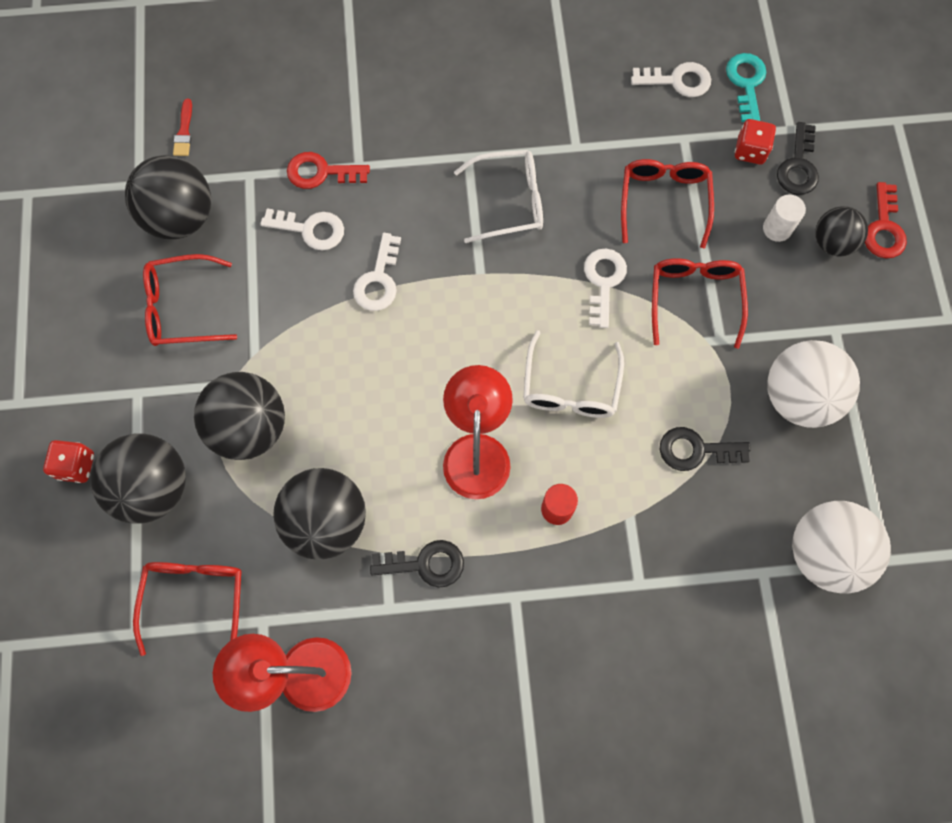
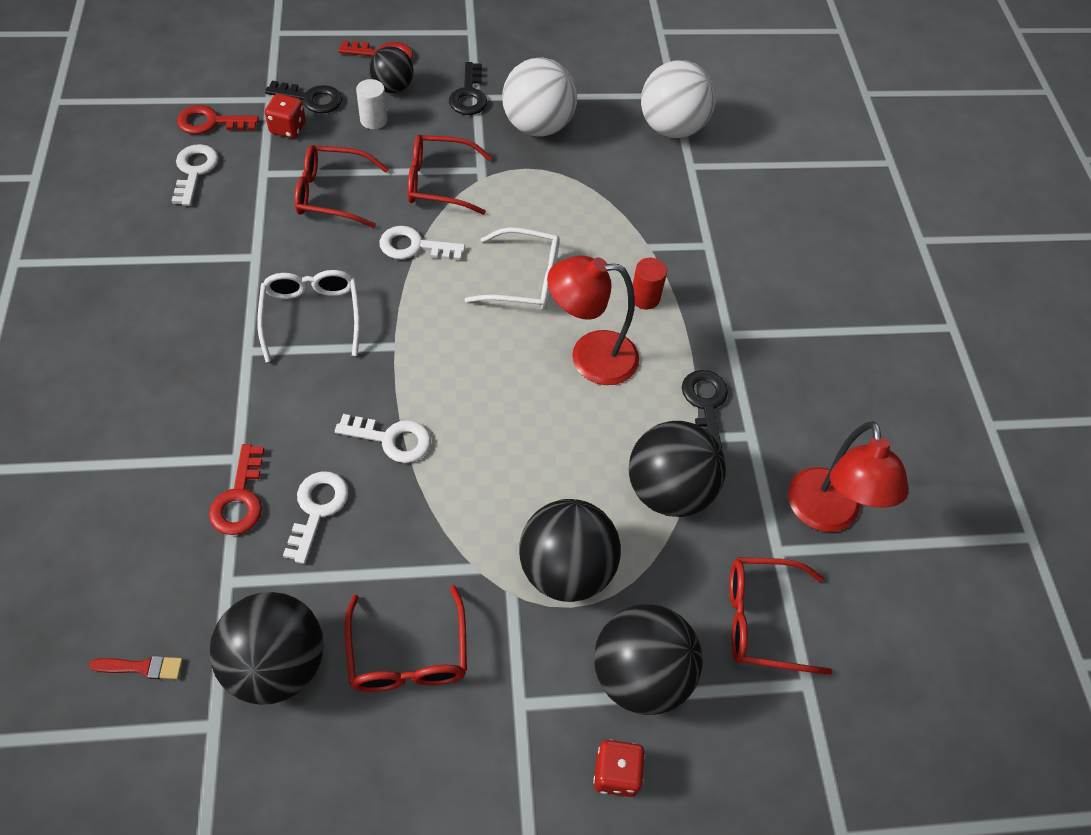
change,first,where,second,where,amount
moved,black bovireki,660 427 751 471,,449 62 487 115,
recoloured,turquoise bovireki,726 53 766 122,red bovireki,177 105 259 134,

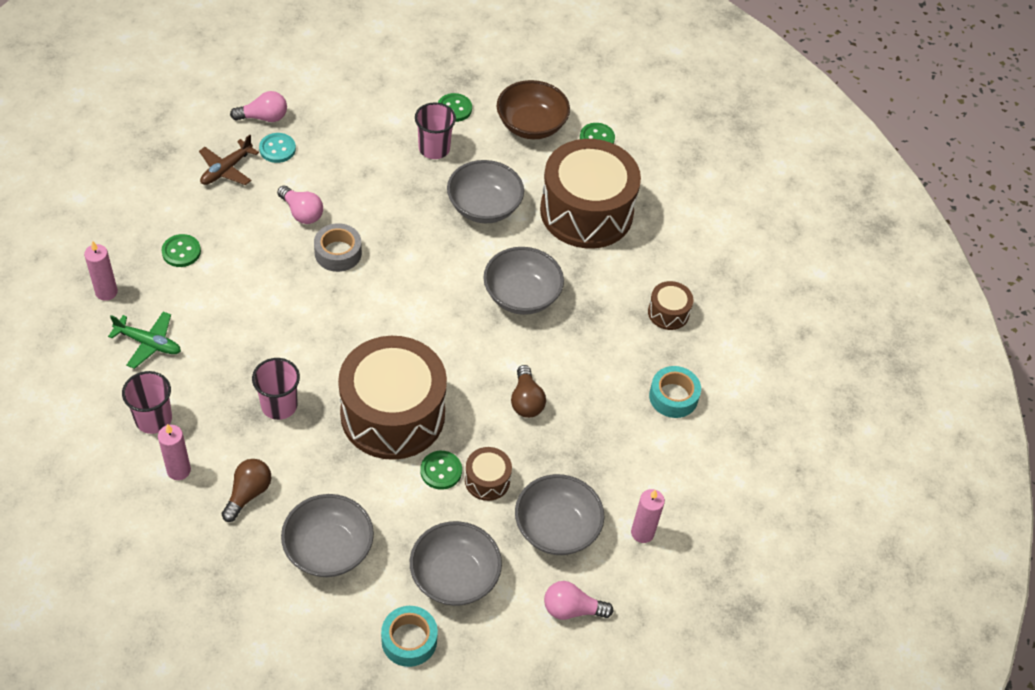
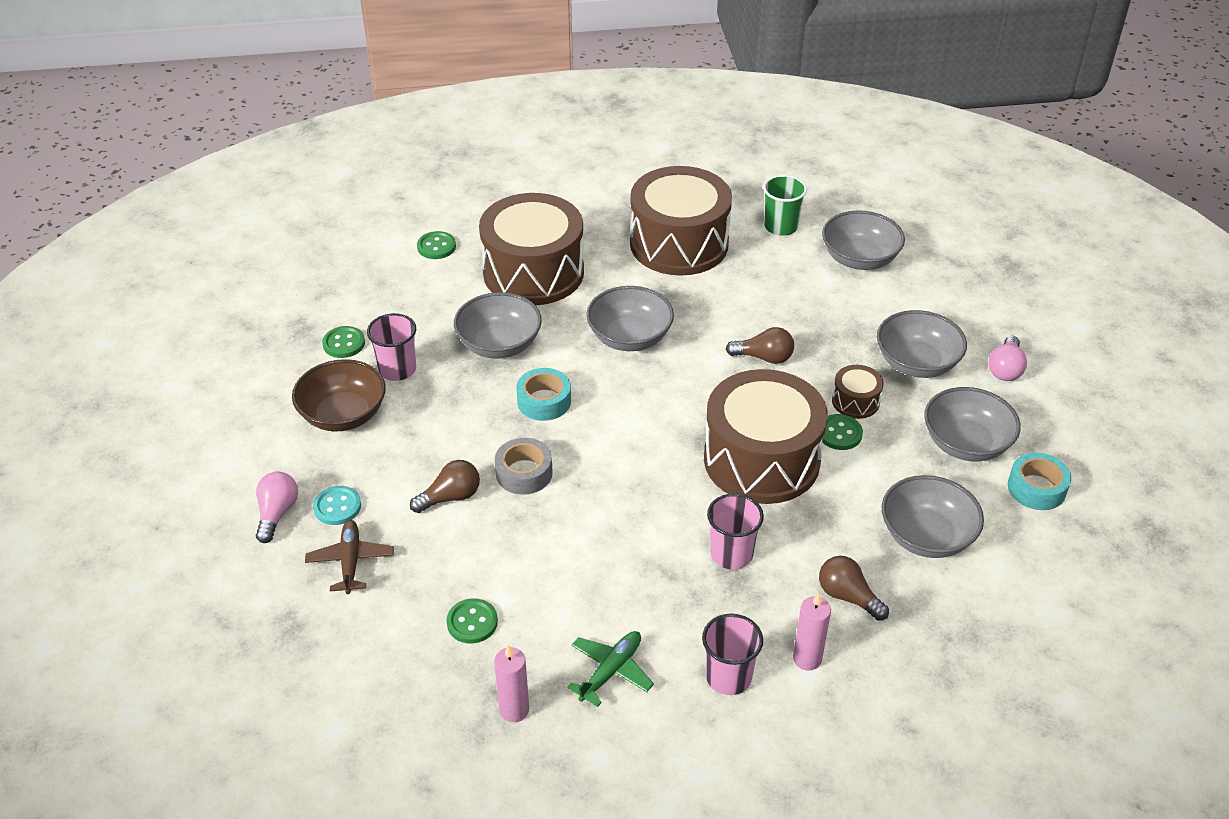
change,first,where,second,where,amount
removed,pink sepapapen,631 489 665 543,,,
added,,,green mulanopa,763 175 807 236,
added,,,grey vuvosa,822 210 905 270,
moved,brown vuvosa,497 80 570 139,,292 359 386 432,
moved,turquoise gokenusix,649 366 701 418,,516 368 571 421,
recoloured,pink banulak,277 186 323 224,brown banulak,410 460 480 513,
turned,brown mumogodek,199 135 259 185,,305 520 394 594,150 degrees counterclockwise
resized,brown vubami,648 281 693 330,,630 166 732 276,x2.34

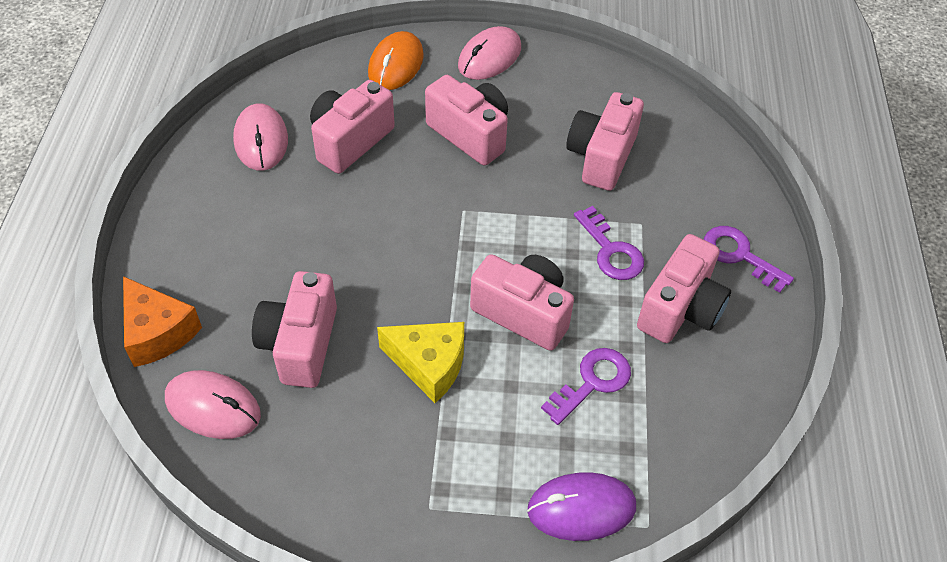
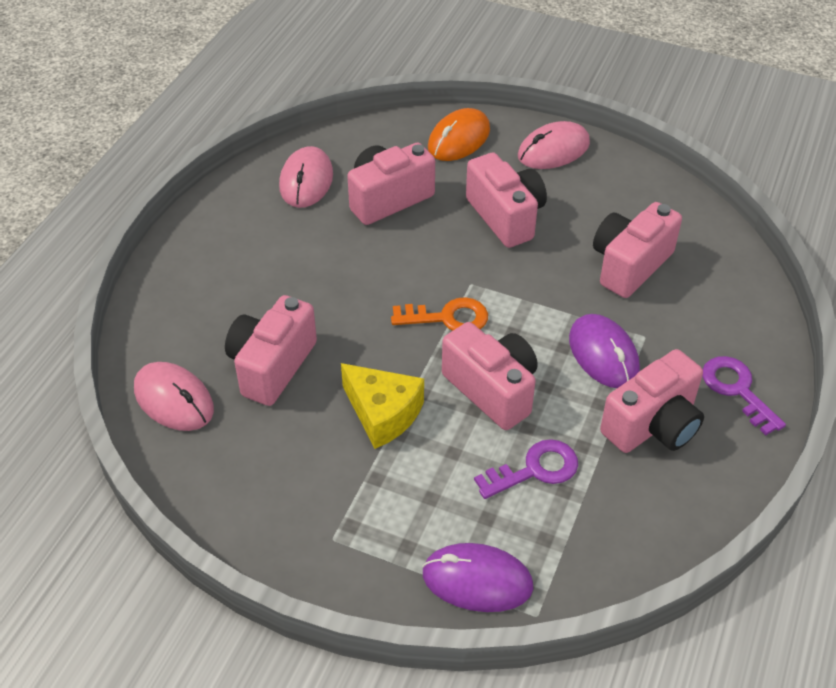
change,first,where,second,where,amount
removed,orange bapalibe,123 276 202 367,,,
added,,,orange bovireki,391 297 488 331,
replaced,purple bovireki,574 206 644 280,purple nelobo,569 314 640 388,

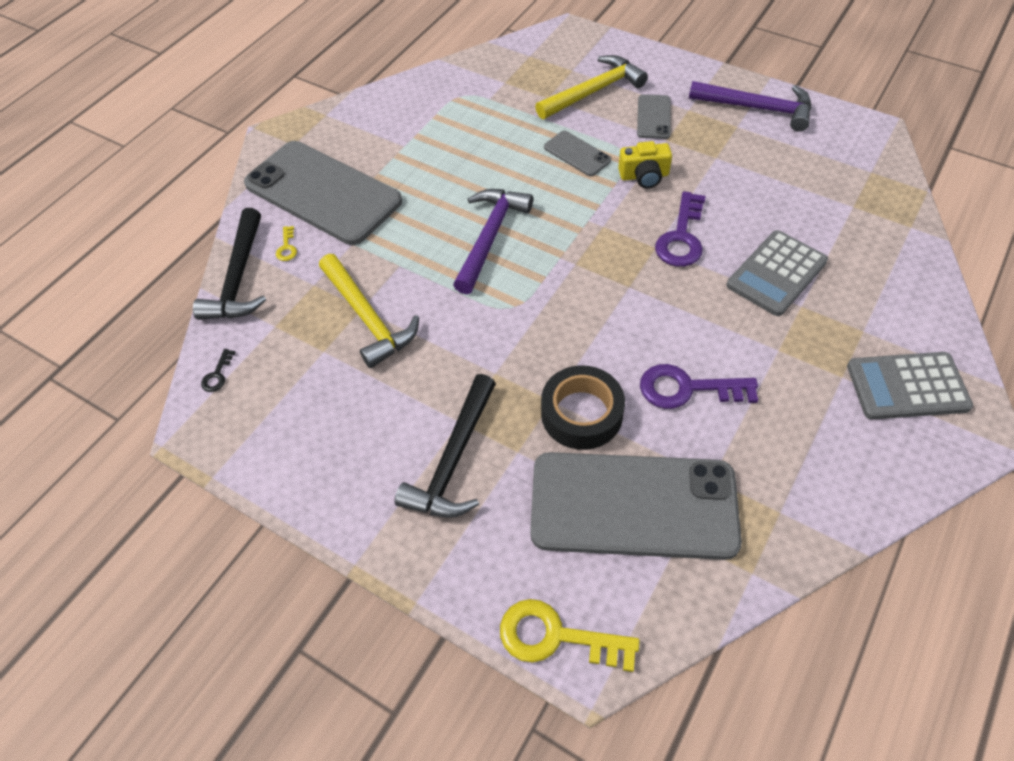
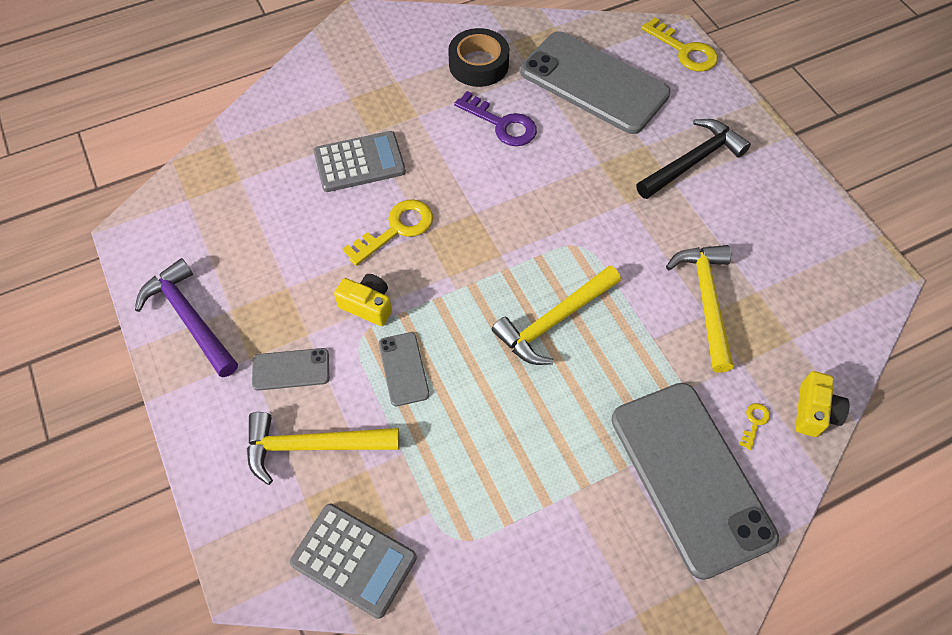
change,first,where,second,where,amount
removed,black bovireki,201 349 235 392,,,
moved,black gokenusix,541 365 625 450,,448 28 509 87,
moved,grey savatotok,847 352 973 420,,290 504 417 619,
replaced,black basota,193 208 266 320,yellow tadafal,795 371 850 437,
recoloured,purple basota,453 189 533 294,yellow basota,492 265 621 365,
recoloured,purple bovireki,655 191 705 267,yellow bovireki,343 199 433 266,
turned,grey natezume,637 94 671 139,,252 348 329 391,45 degrees clockwise

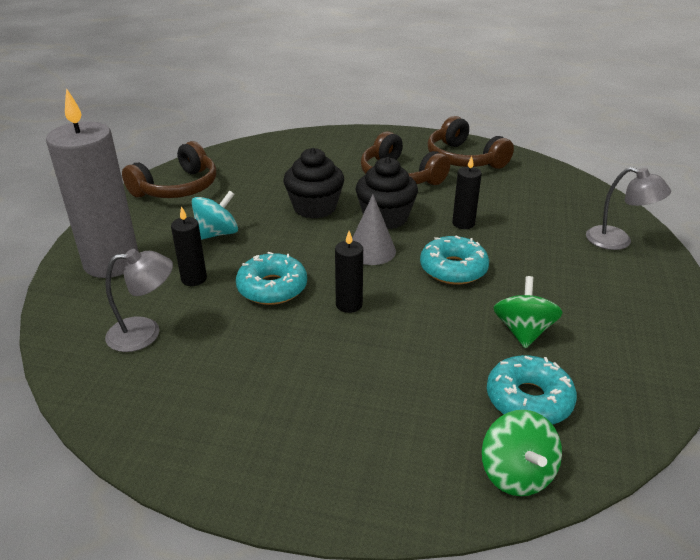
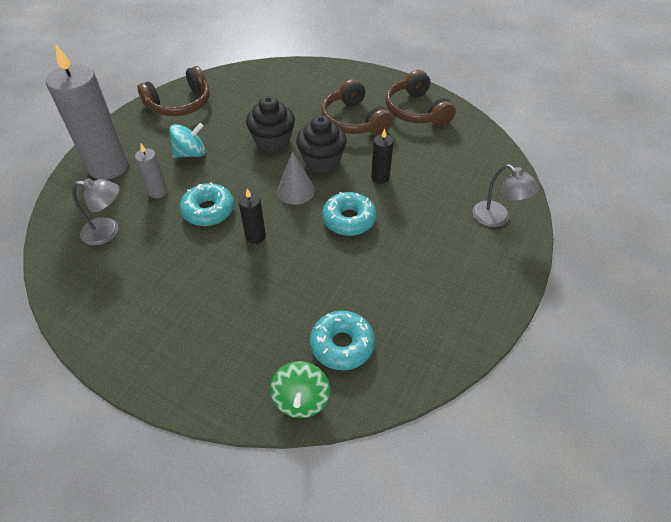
change,first,where,second,where,amount
removed,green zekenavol,493 276 563 349,,,
recoloured,black sepapapen,171 206 207 286,grey sepapapen,135 144 168 198,

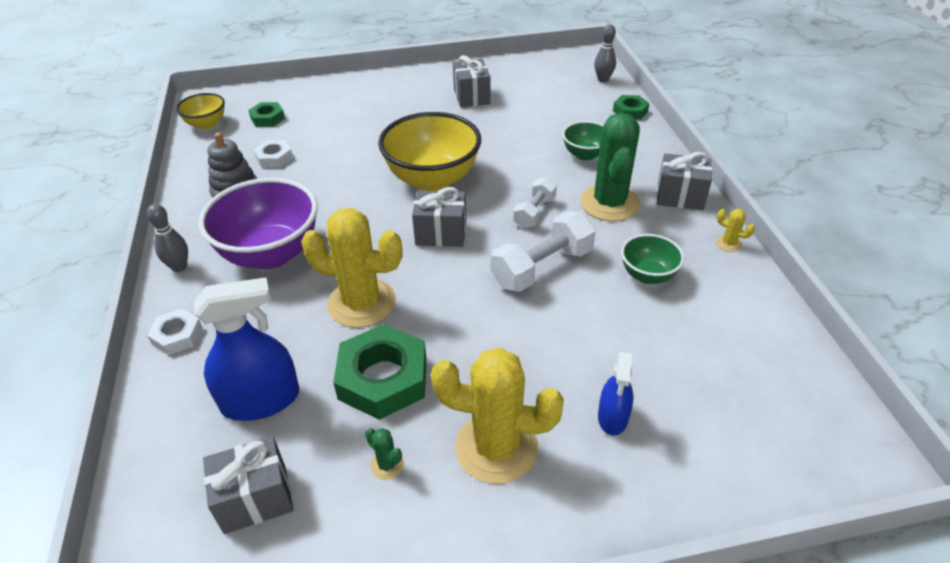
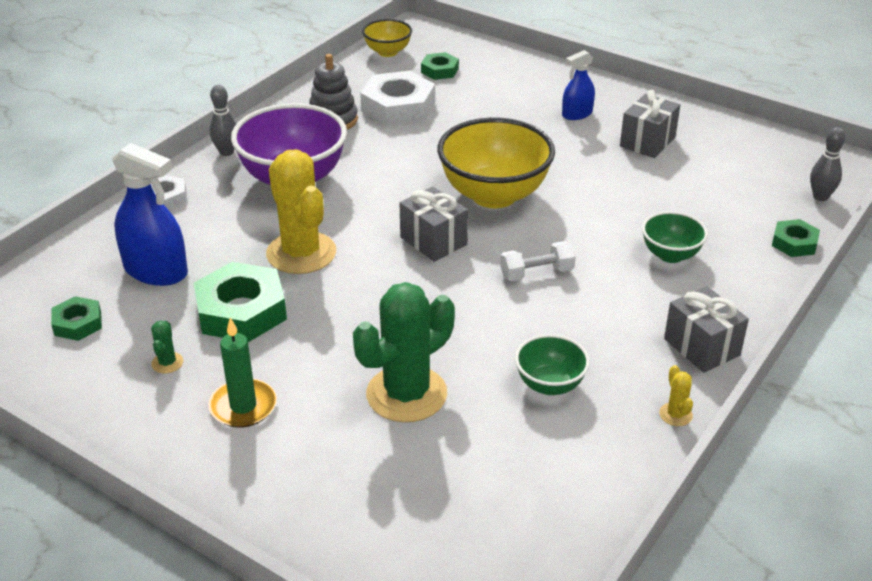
change,first,where,second,where,amount
removed,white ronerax,491 211 596 292,,,
moved,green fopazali,580 113 640 221,,353 282 455 422,
moved,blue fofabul,598 352 633 436,,562 50 595 120,
replaced,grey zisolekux,203 436 293 534,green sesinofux,51 296 102 341,
replaced,yellow fopazali,431 348 564 484,green sepapapen,209 318 277 428,
resized,white sesinofux,253 140 293 168,,360 71 435 126,x1.85

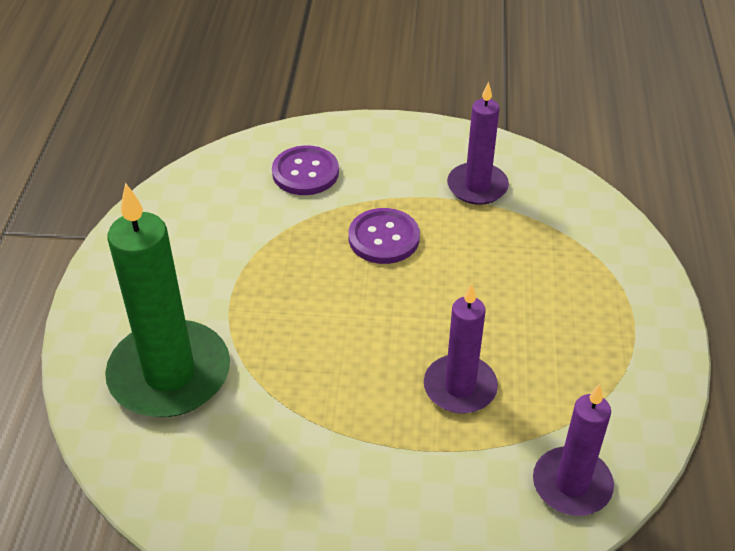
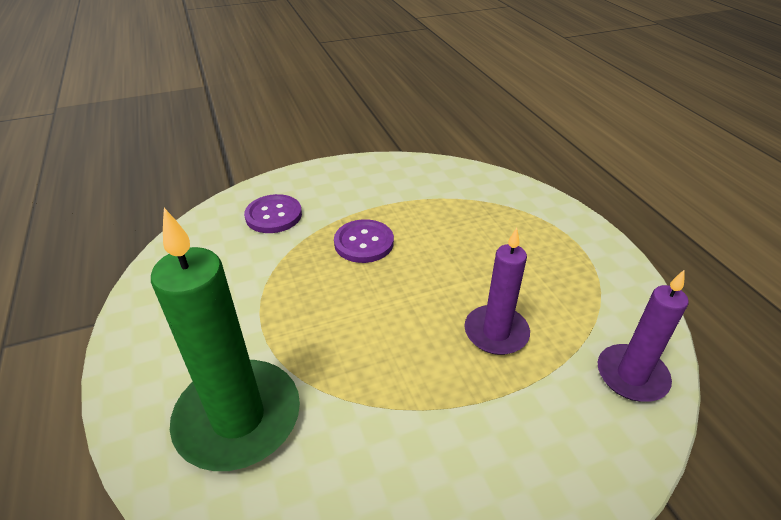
change,first,where,second,where,amount
removed,purple sepapapen,447 82 509 205,,,

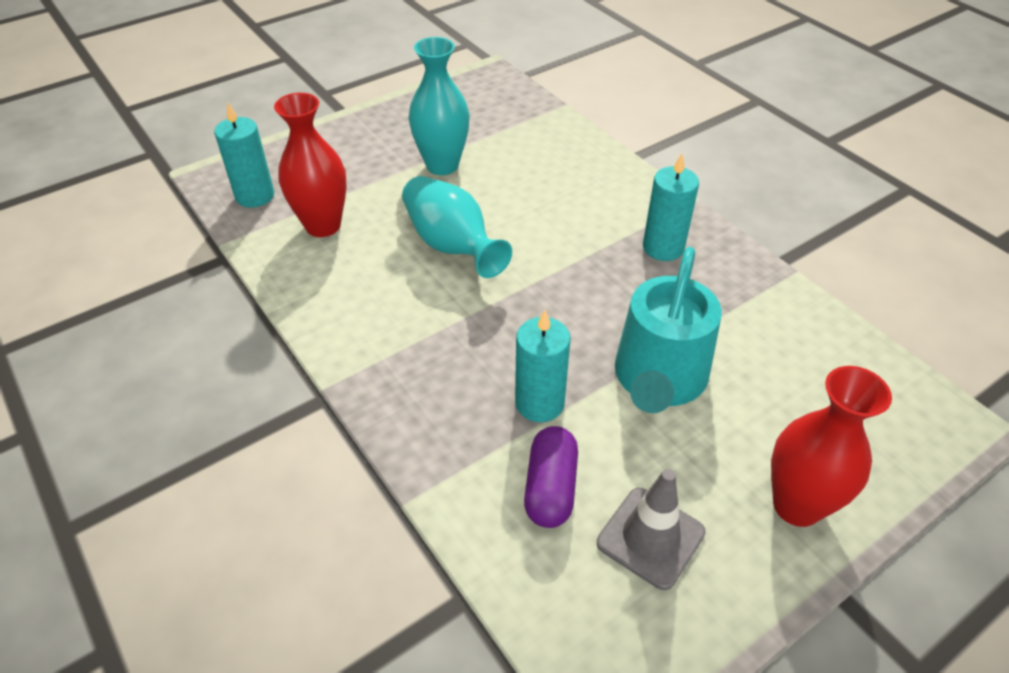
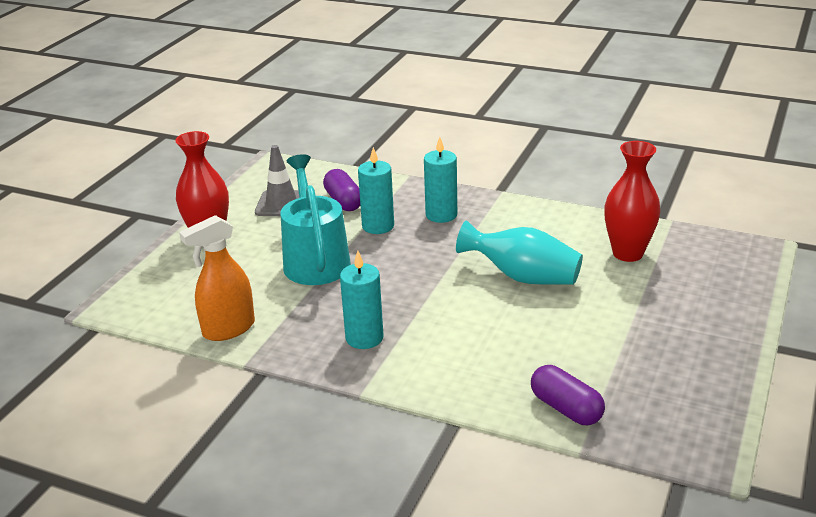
change,first,where,second,where,amount
removed,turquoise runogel,409 37 470 175,,,
added,,,orange fofabul,179 215 255 341,
added,,,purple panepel,531 365 605 425,
moved,turquoise sepapapen,214 103 274 208,,424 137 457 223,

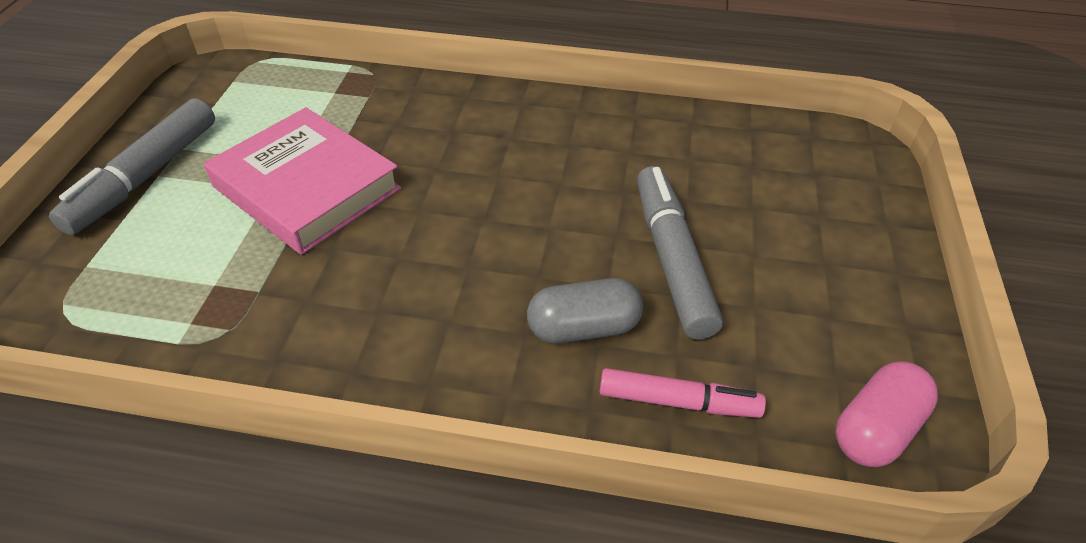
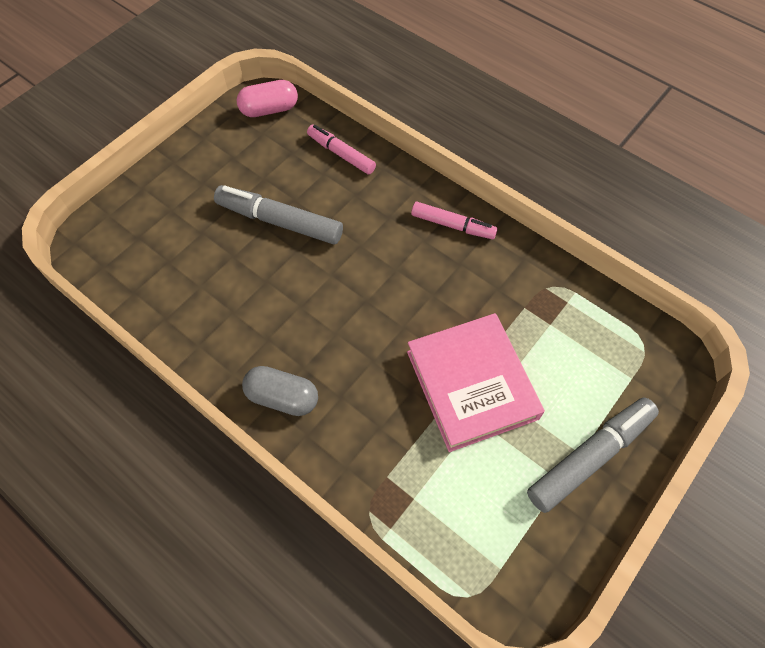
change,first,where,second,where,amount
added,,,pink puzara,411 202 498 239,
moved,grey panepel,527 278 643 344,,242 366 318 416,
turned,grey puzara,637 166 723 339,,214 185 343 244,90 degrees clockwise

